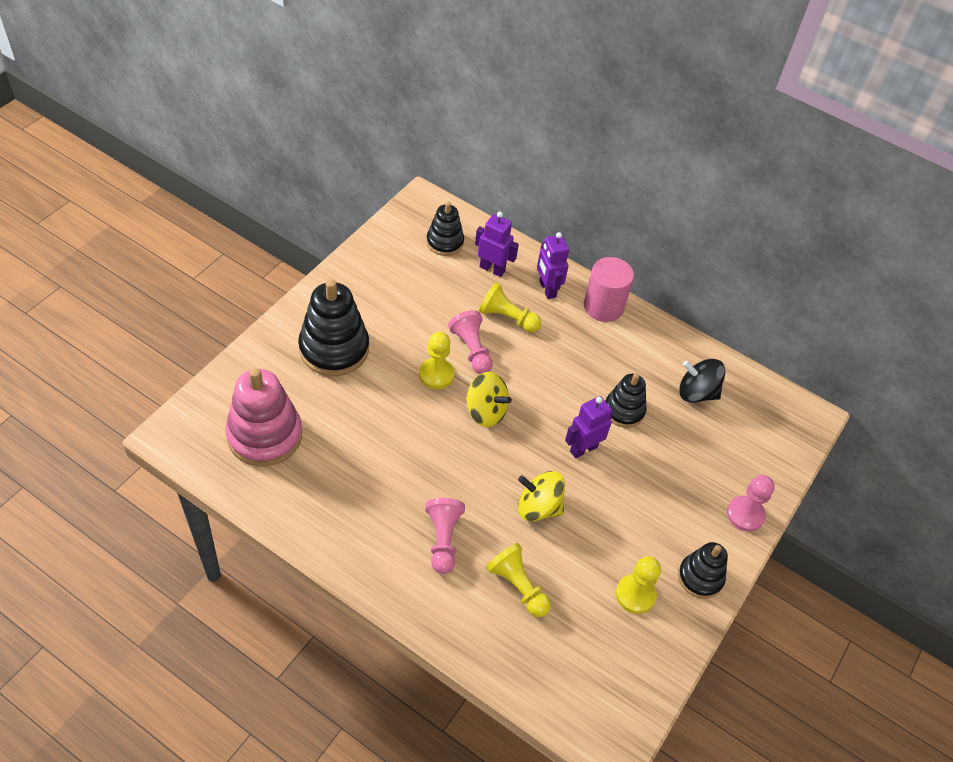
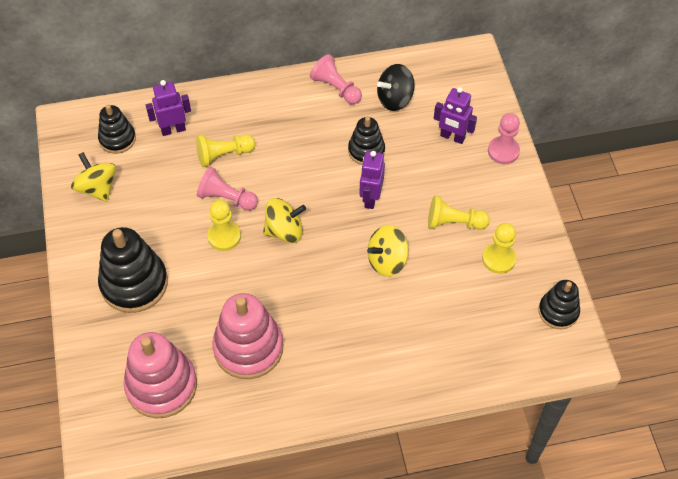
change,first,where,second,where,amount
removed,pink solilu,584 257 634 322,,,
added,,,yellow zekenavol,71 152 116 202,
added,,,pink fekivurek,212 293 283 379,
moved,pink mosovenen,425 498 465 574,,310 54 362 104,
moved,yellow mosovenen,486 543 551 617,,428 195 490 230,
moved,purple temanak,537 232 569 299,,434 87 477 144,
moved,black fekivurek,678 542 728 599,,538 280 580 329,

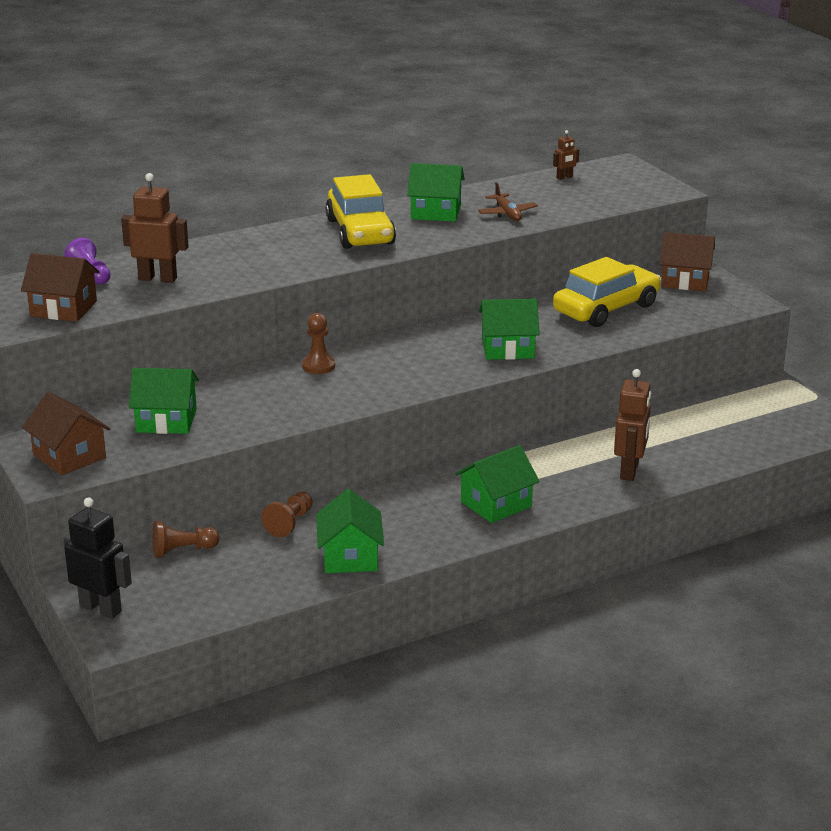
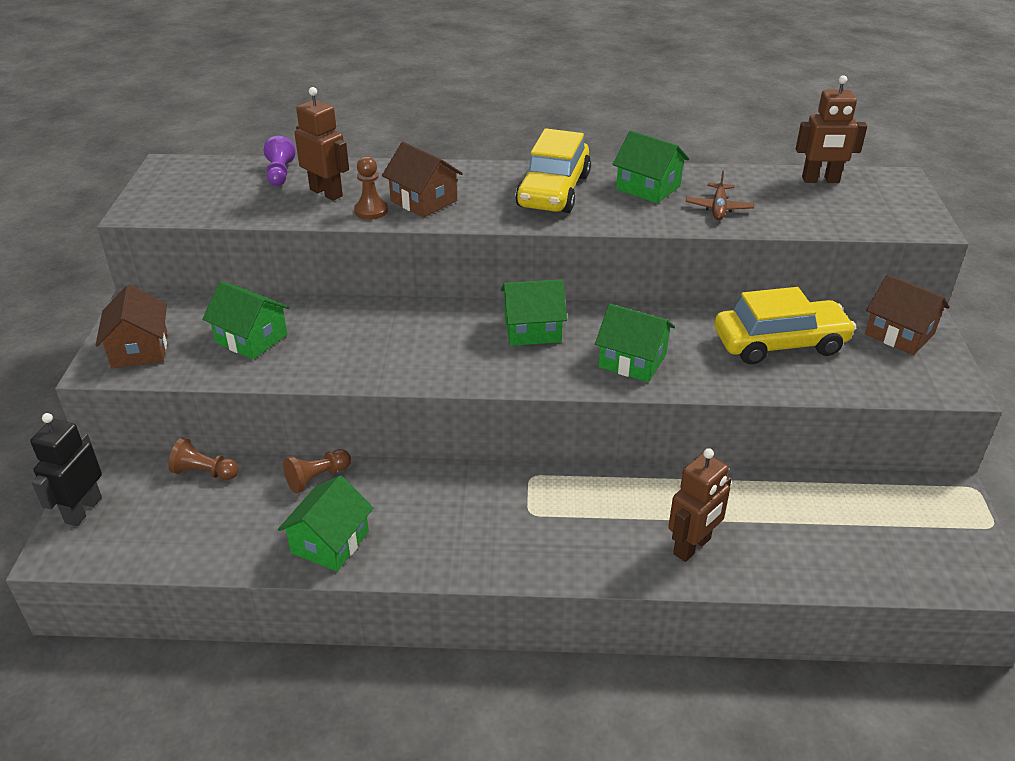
change,first,where,second,where,amount
moved,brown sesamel,21 253 100 322,,382 142 463 218,
moved,brown mosovenen,302 313 335 374,,354 156 388 220,
moved,green sesamel,455 445 540 523,,501 279 567 346,
turned,black temanak,64 497 132 619,,30 413 102 526,135 degrees counterclockwise
resized,brown temanak,553 130 579 180,,796 75 867 183,x1.98

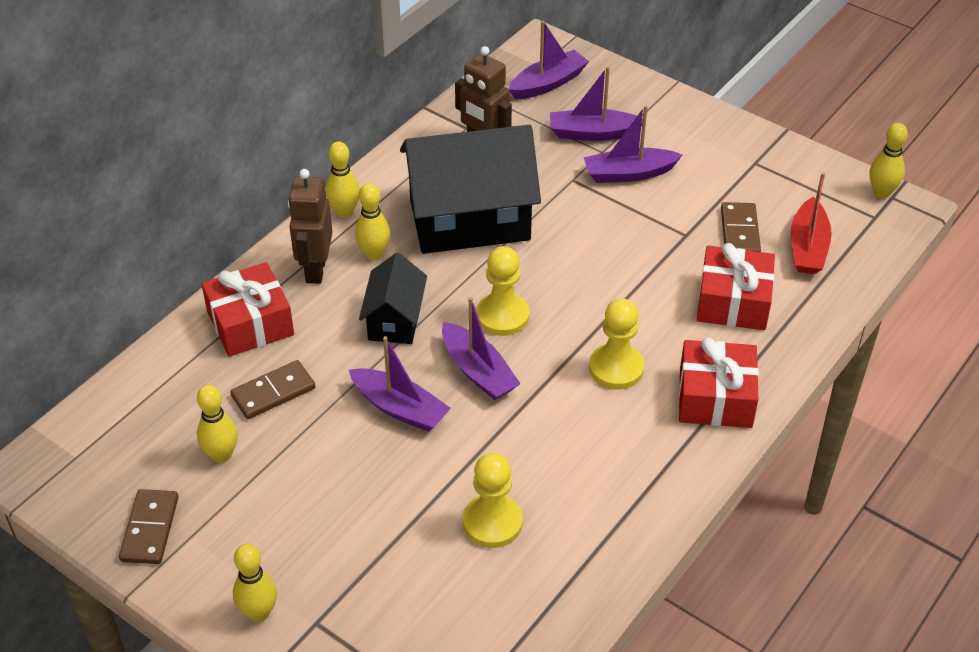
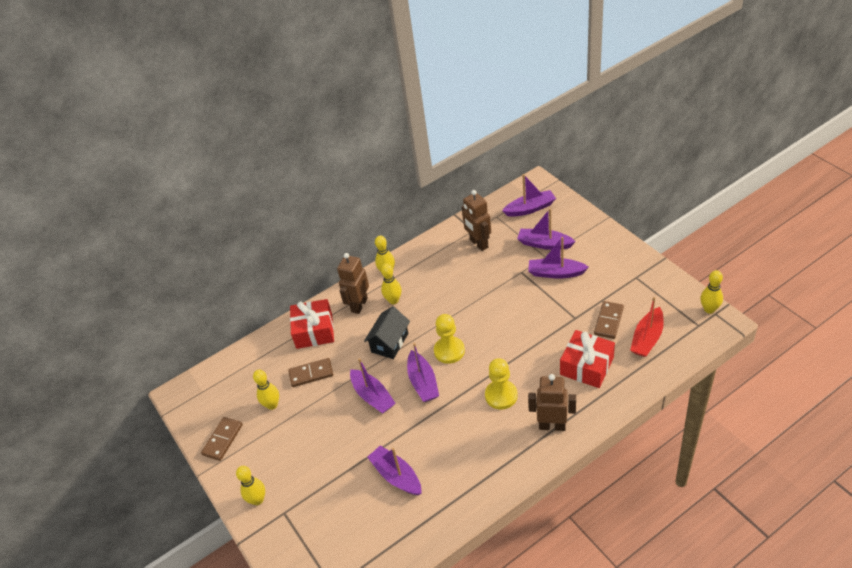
change,first,where,second,where,amount
removed,black sesamel,400 125 541 254,,,
replaced,yellow mosovenen,463 453 523 548,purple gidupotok,367 445 422 495,
replaced,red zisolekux,679 337 759 428,brown temanak,528 374 576 431,

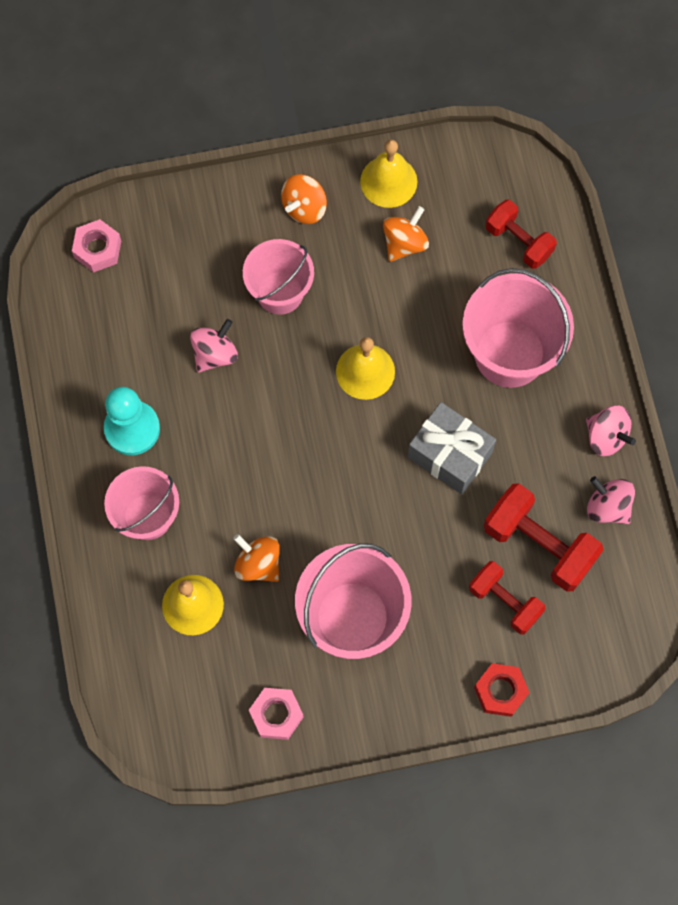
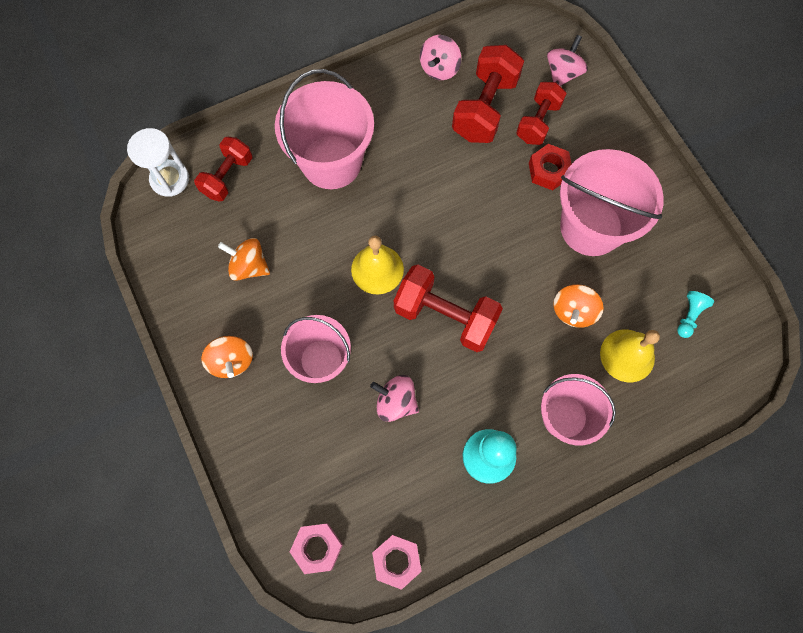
change,first,where,second,where,amount
removed,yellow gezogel,360 139 417 208,,,
removed,grey zisolekux,407 402 496 495,,,
added,,,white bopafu,127 128 189 197,
added,,,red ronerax,394 265 503 352,
added,,,turquoise mosovenen,677 291 714 338,
moved,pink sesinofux,249 688 304 740,,372 535 422 590,
moved,red sesinofux,474 663 530 717,,529 144 572 191,
moved,pink zekenavol,586 406 636 456,,547 35 588 86,
turned,orange zekenavol,281 174 327 224,,201 336 253 378,45 degrees clockwise

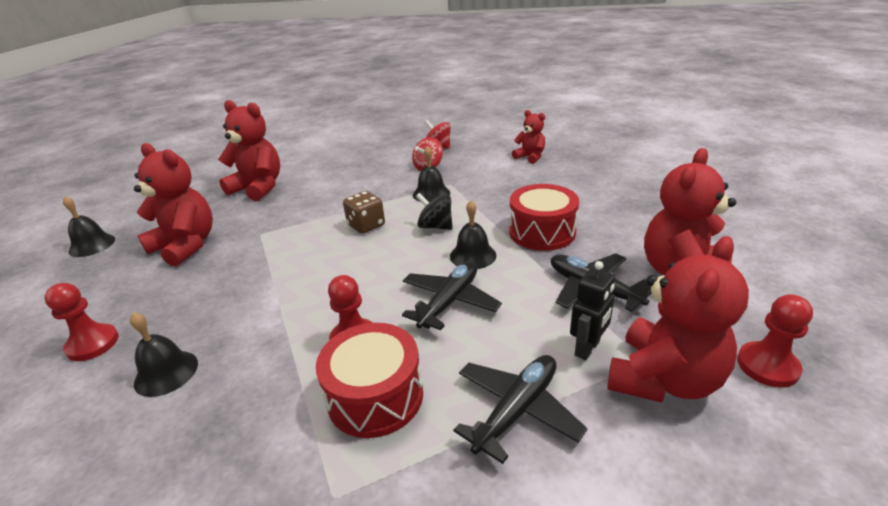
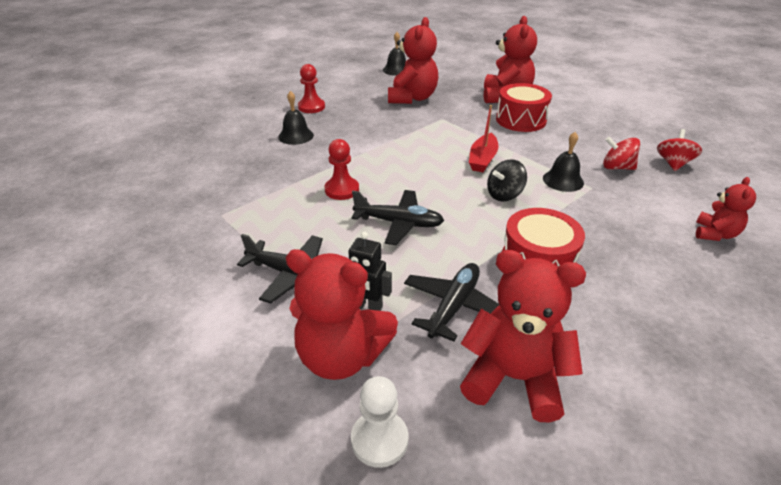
change,first,where,second,where,amount
removed,black gezogel,450 200 496 269,,,
moved,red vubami,316 323 423 438,,496 83 552 132,
replaced,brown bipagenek,343 191 385 234,red gidupotok,469 105 499 172,
recoloured,red mosovenen,737 294 813 388,white mosovenen,351 376 408 468,
turned,black zekenavol,416 193 453 230,,487 159 527 201,135 degrees counterclockwise

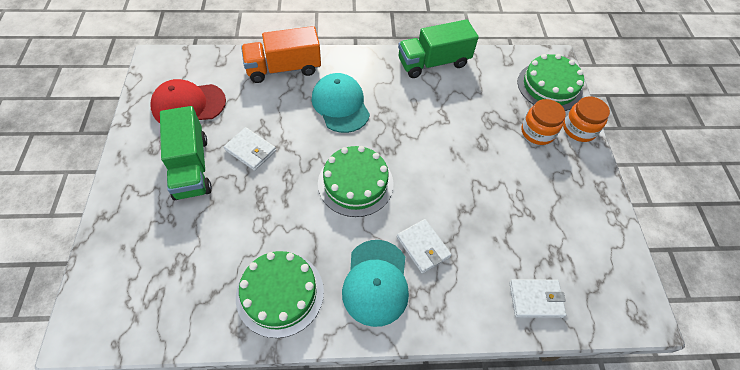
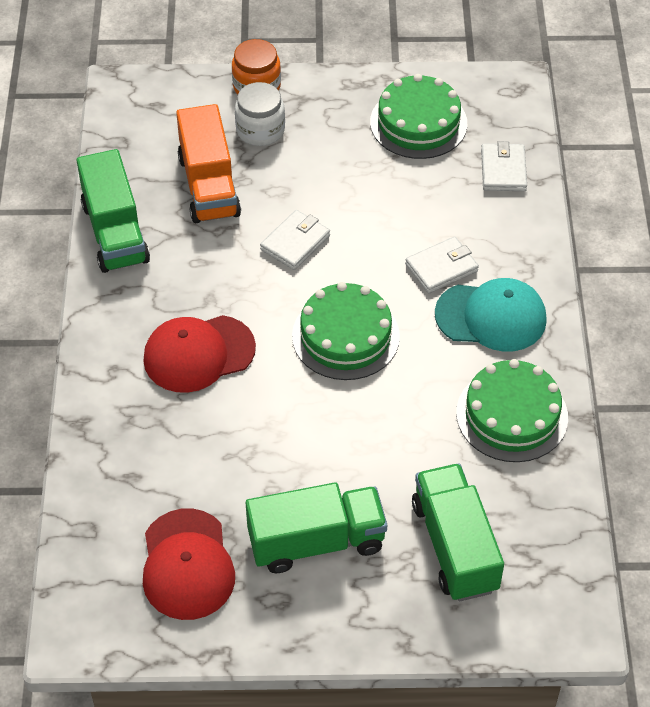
change,first,where,second,where,amount
added,,,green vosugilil,412 463 504 602,
moved,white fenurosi,224 127 276 171,,260 210 330 270,
moved,orange vosugilil,241 26 321 83,,176 104 241 223,
moved,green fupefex,517 54 584 111,,370 74 467 159,
recoloured,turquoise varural,312 73 370 133,red varural,143 315 256 393,
recoloured,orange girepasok,521 99 566 145,white girepasok,235 82 285 146,

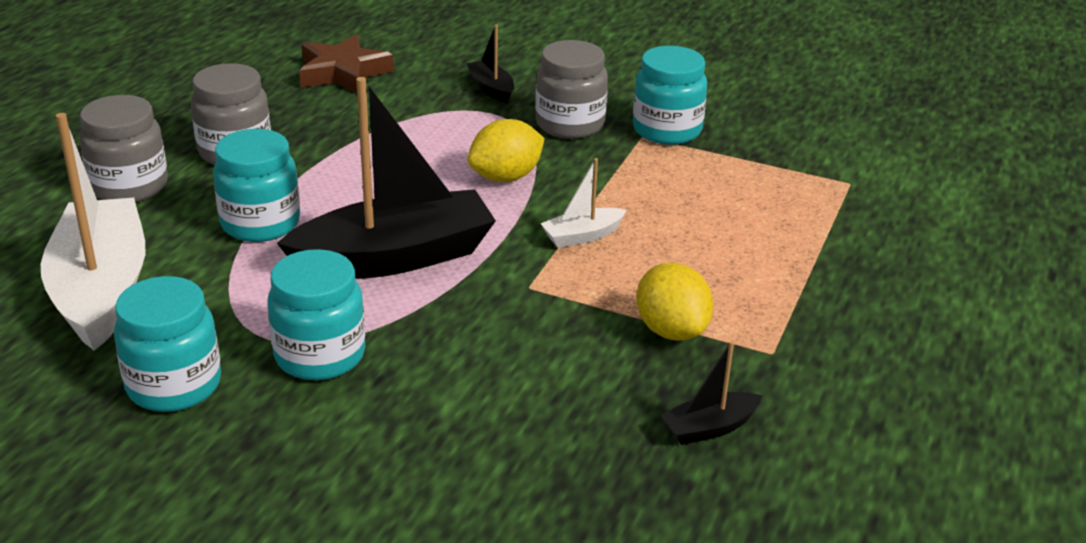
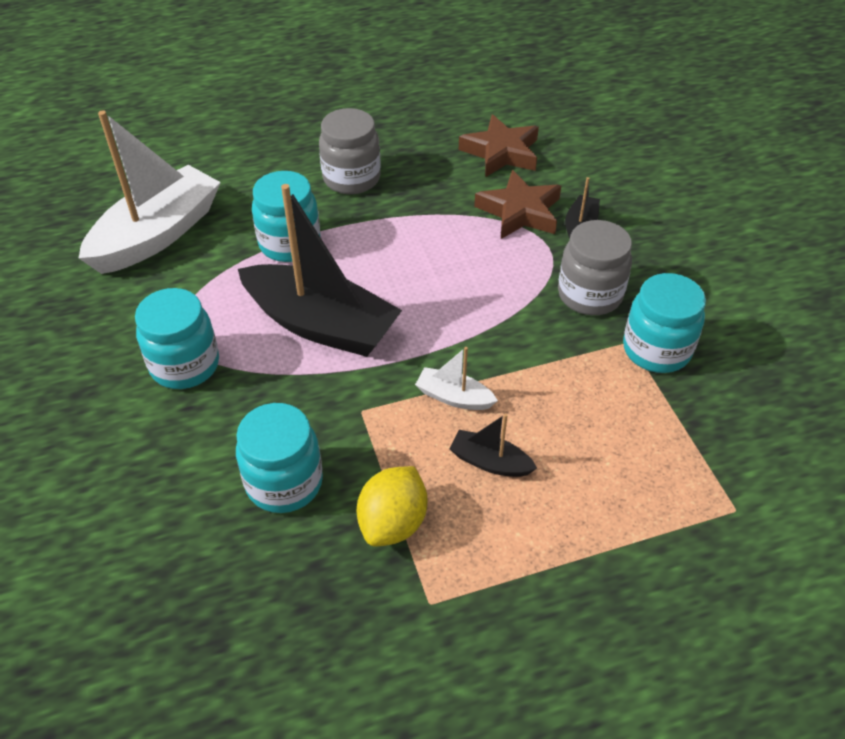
change,first,where,second,where,amount
removed,grey girepasok,80 95 168 202,,,
removed,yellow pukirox,467 119 545 182,,,
added,,,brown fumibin,474 170 561 239,
moved,turquoise girepasok,114 276 221 412,,236 403 323 513,
moved,black gidupotok,661 341 763 445,,450 414 537 477,

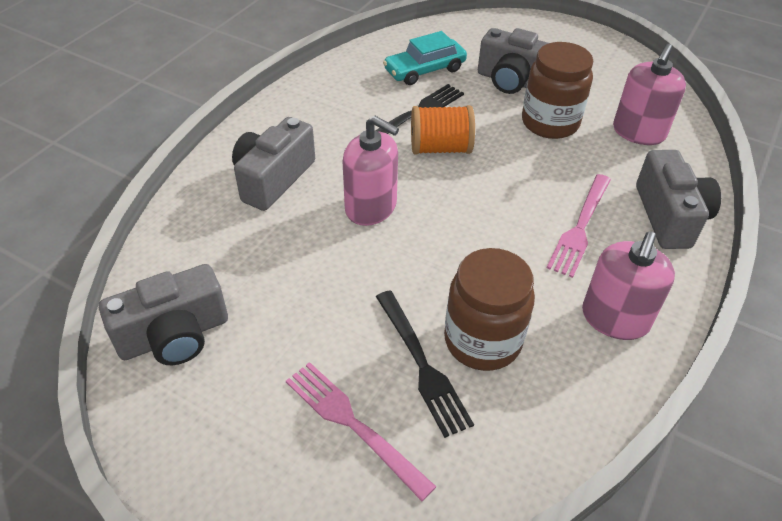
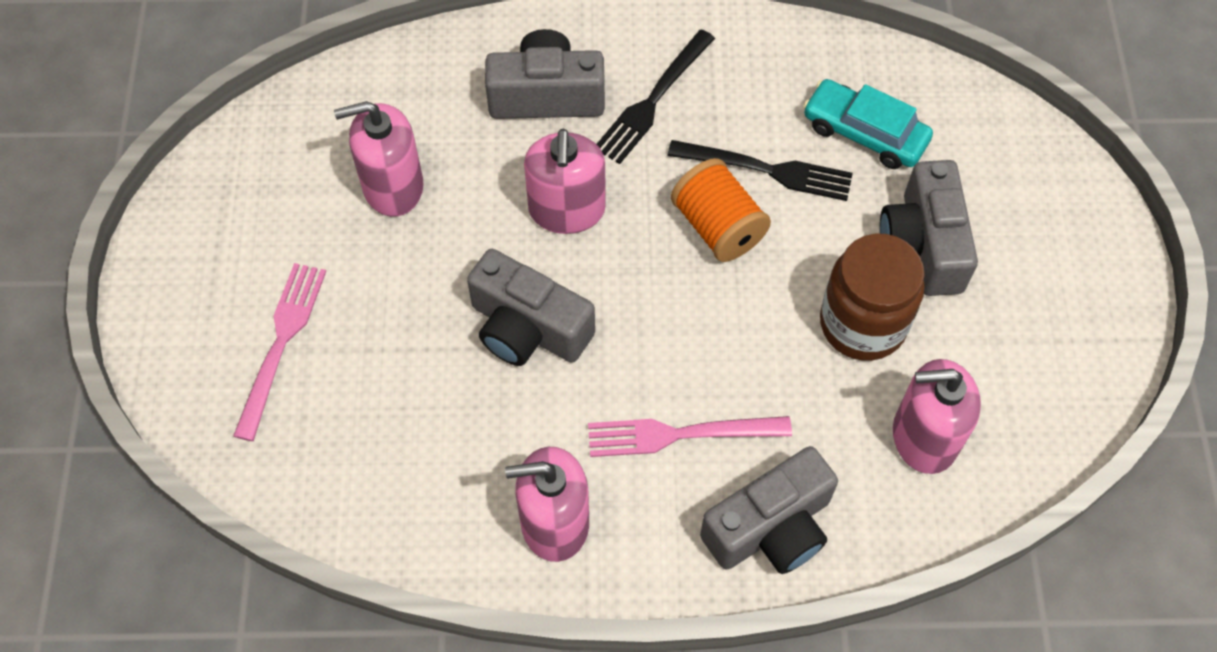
change,first,where,second,where,amount
removed,brown girepasok,444 248 535 371,,,
added,,,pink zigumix,334 101 423 217,
moved,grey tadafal,99 264 228 365,,467 249 595 366,
moved,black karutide,376 291 474 438,,597 29 715 164,

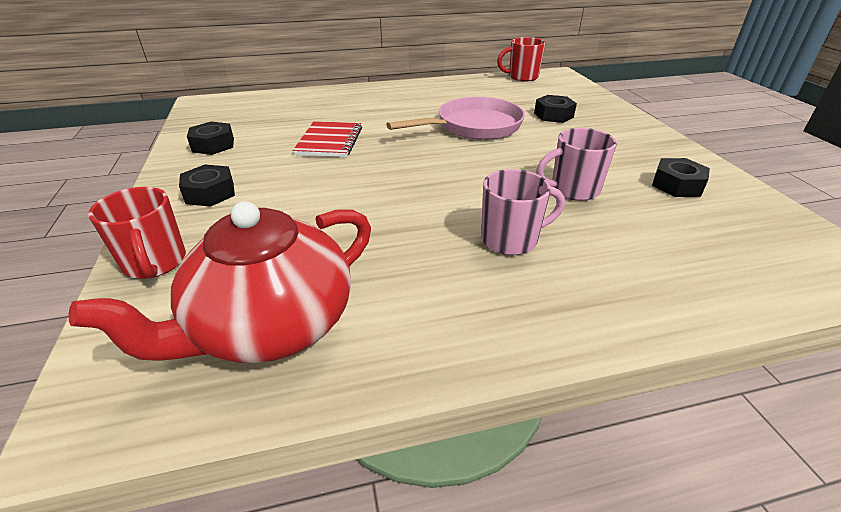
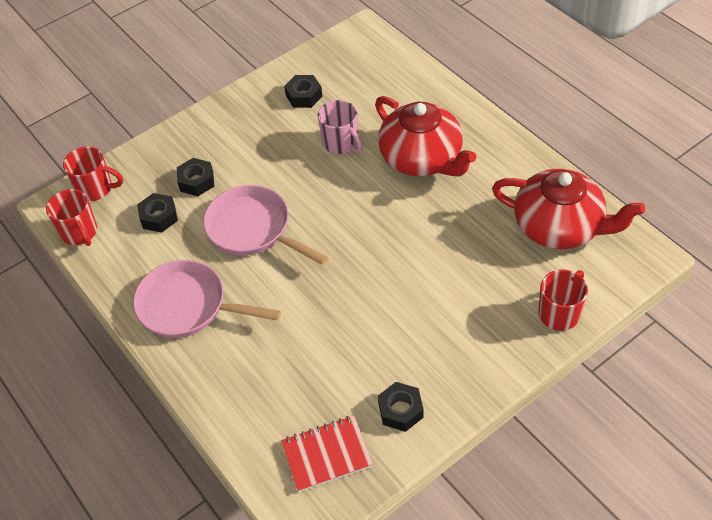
change,first,where,second,where,amount
added,,,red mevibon,63 146 123 201,
added,,,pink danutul,133 260 281 338,
moved,black sesinofux,179 165 235 207,,137 193 178 232,
moved,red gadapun,293 121 362 157,,281 416 373 492,
replaced,pink mevibon,481 169 565 255,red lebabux,375 96 477 176,

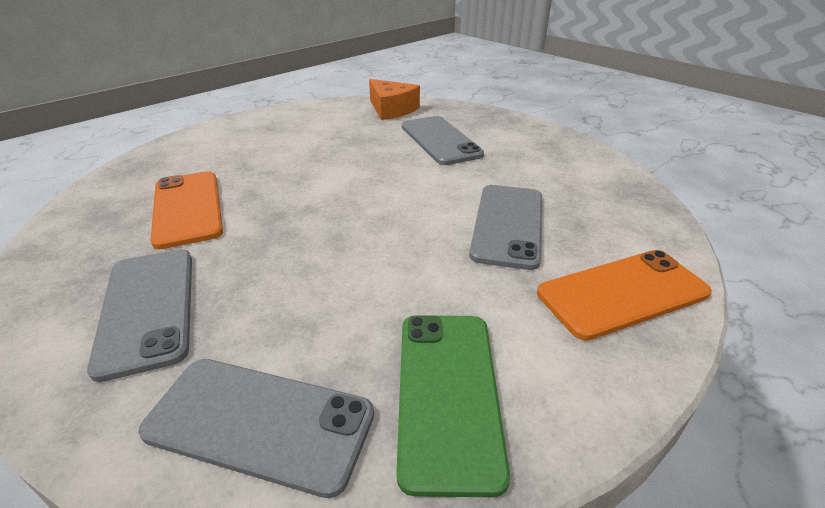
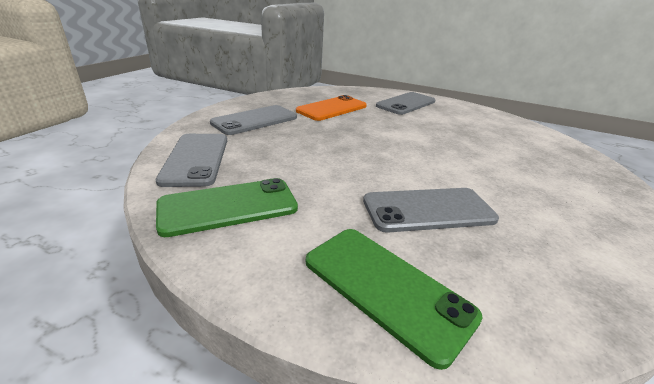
change,first,where,second,where,amount
removed,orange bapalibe,369 79 420 120,,,
moved,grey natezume,402 116 484 165,,376 92 435 115,
recoloured,orange natezume,537 250 712 340,green natezume,306 229 483 370,

